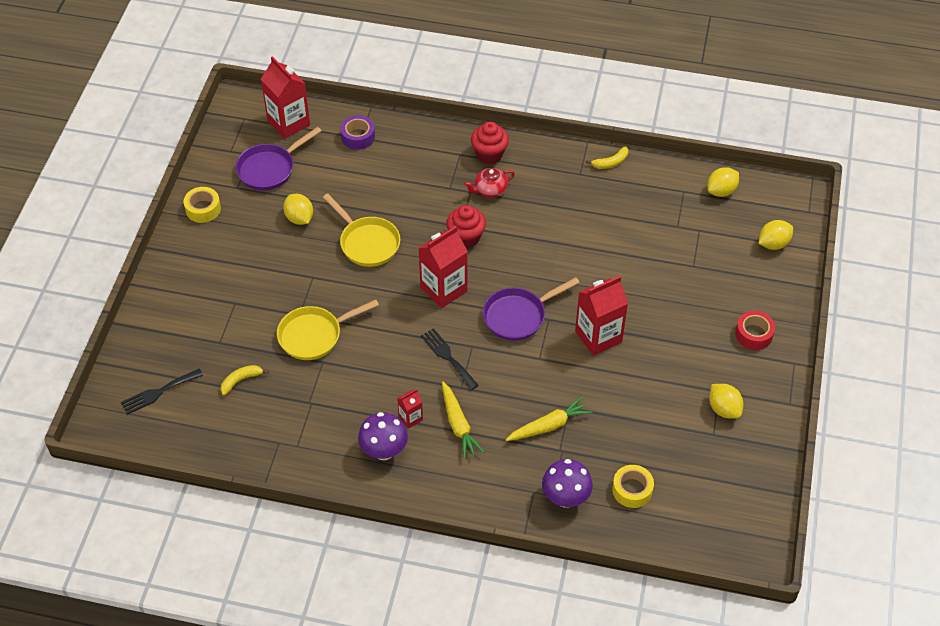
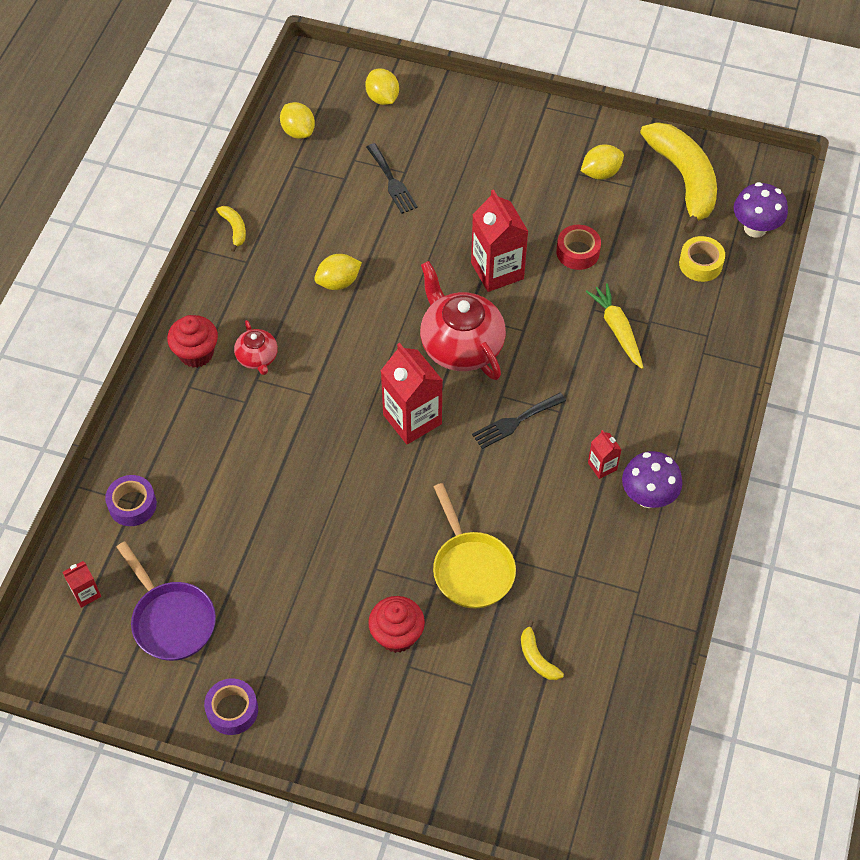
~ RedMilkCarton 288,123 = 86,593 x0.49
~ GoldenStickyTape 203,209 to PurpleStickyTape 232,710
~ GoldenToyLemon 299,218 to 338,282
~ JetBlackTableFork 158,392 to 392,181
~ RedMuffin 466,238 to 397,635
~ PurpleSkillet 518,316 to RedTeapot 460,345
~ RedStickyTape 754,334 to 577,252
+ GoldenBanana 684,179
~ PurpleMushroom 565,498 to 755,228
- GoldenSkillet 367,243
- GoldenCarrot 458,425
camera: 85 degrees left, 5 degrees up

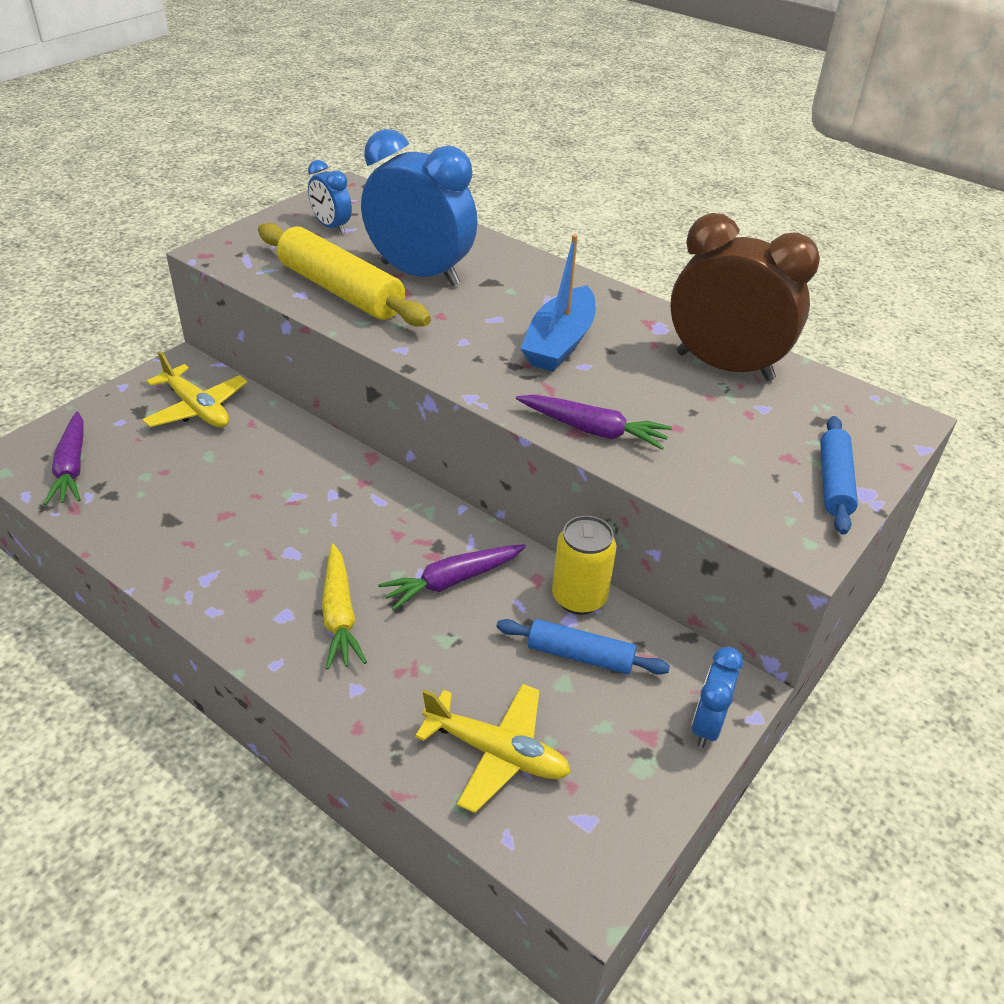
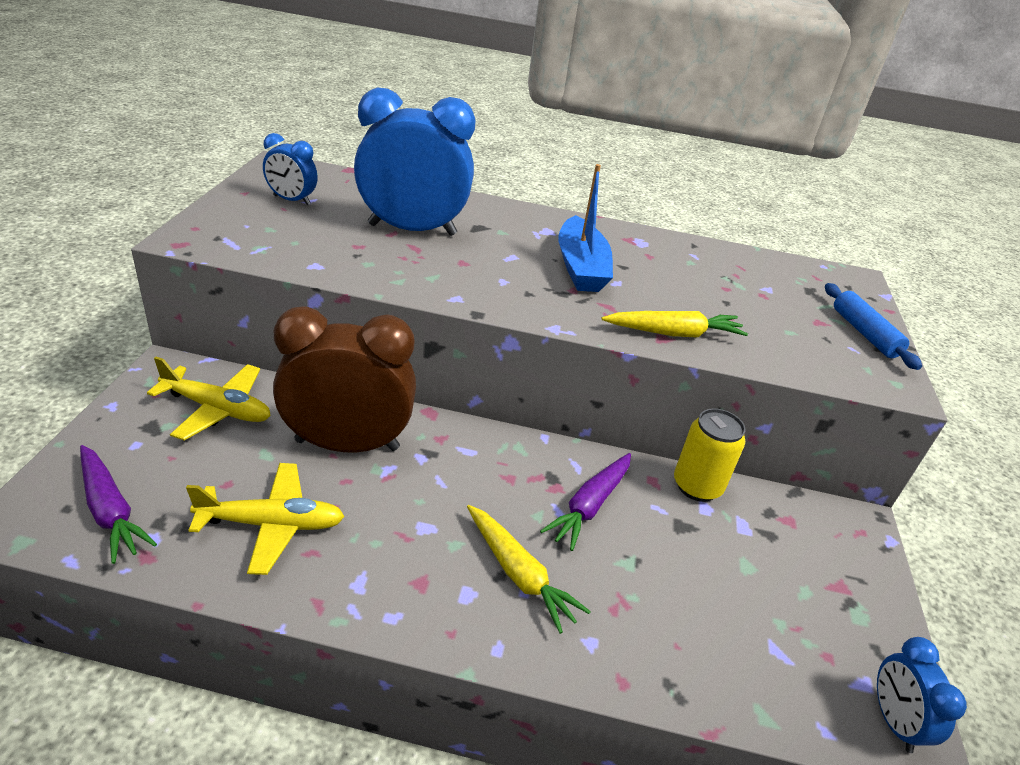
~ GoldenPlane 496,753 to 272,524
~ BrownBedsideClock 724,366 to 347,444
~ PurpleCarrot 593,430 to GoldenCarrot 674,333
~ CobaltBedsideClock 707,725 to 893,721
- GoldenDoughRoller 341,290
- CobaltDoughRoller 580,655
camera: 30 degrees left, 5 degrees down

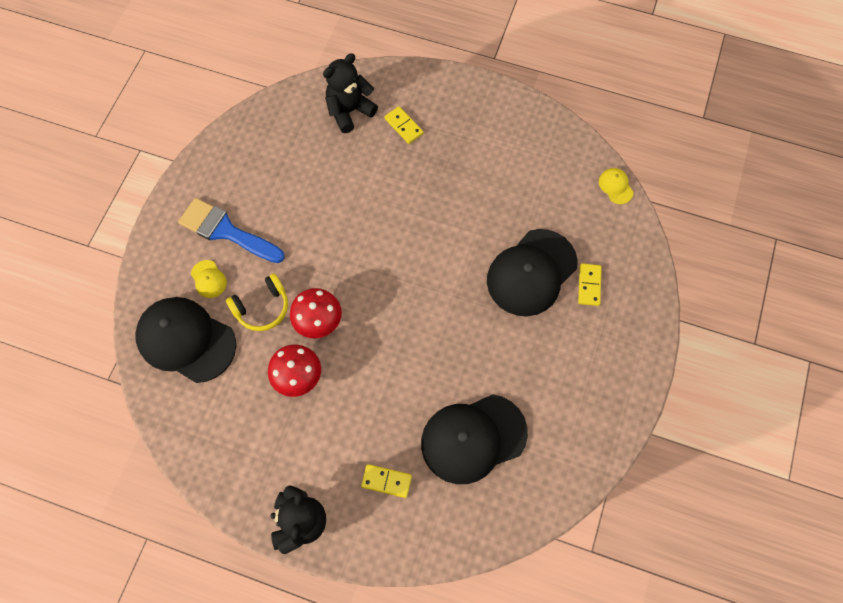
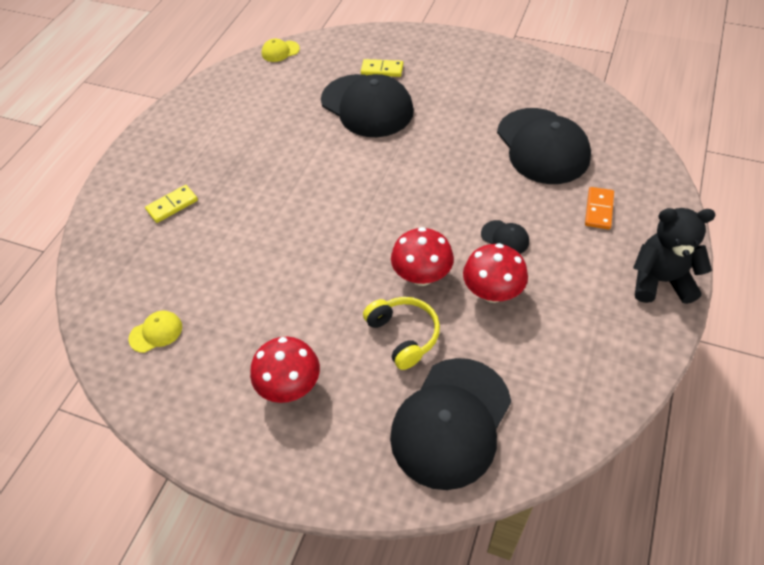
~ GoldenPeakedCap 208,279 to 156,332
~ CobaltPaintbrush 226,231 to RedMushroom 290,386
+ JetBlackPeakedCap 505,238
~ GoldenDominoPiece 386,481 to OrangeDominoPiece 599,210
- JetBlackStuffedBear 349,111
camera: 85 degrees left, 15 degrees down

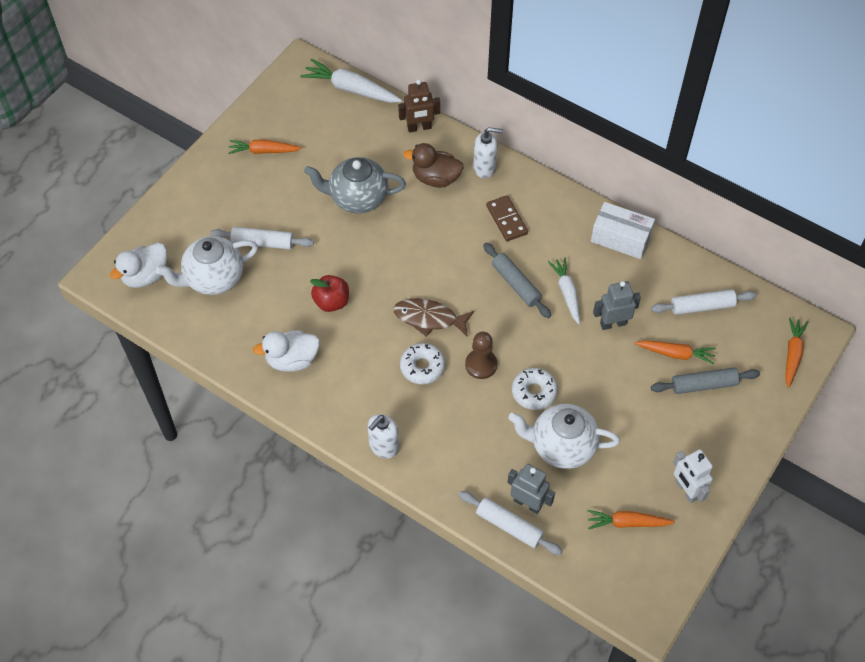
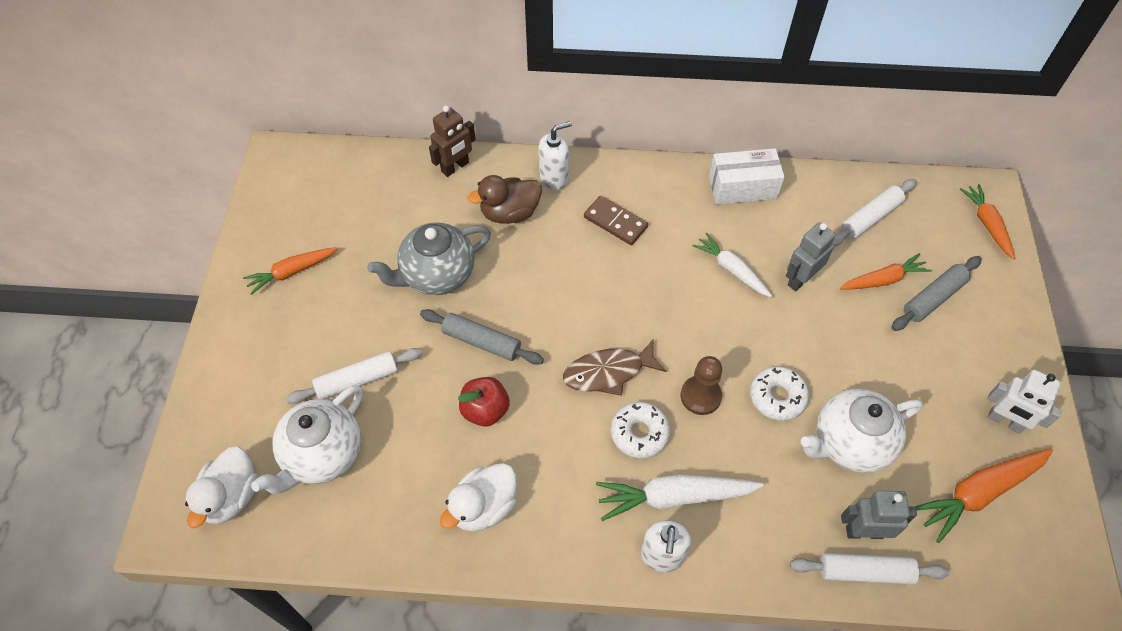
~ AshGreyDoughRoller 516,284 to 481,342
~ PureWhiteCarrot 351,89 to 674,497
~ OrangeCarrot 627,523 = 978,493 x1.51
camera: 30 degrees left, 0 degrees up

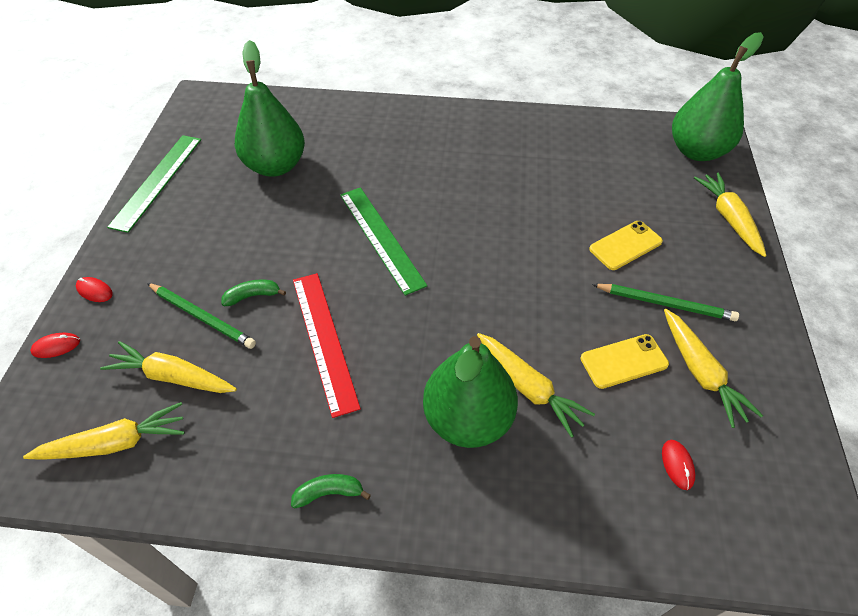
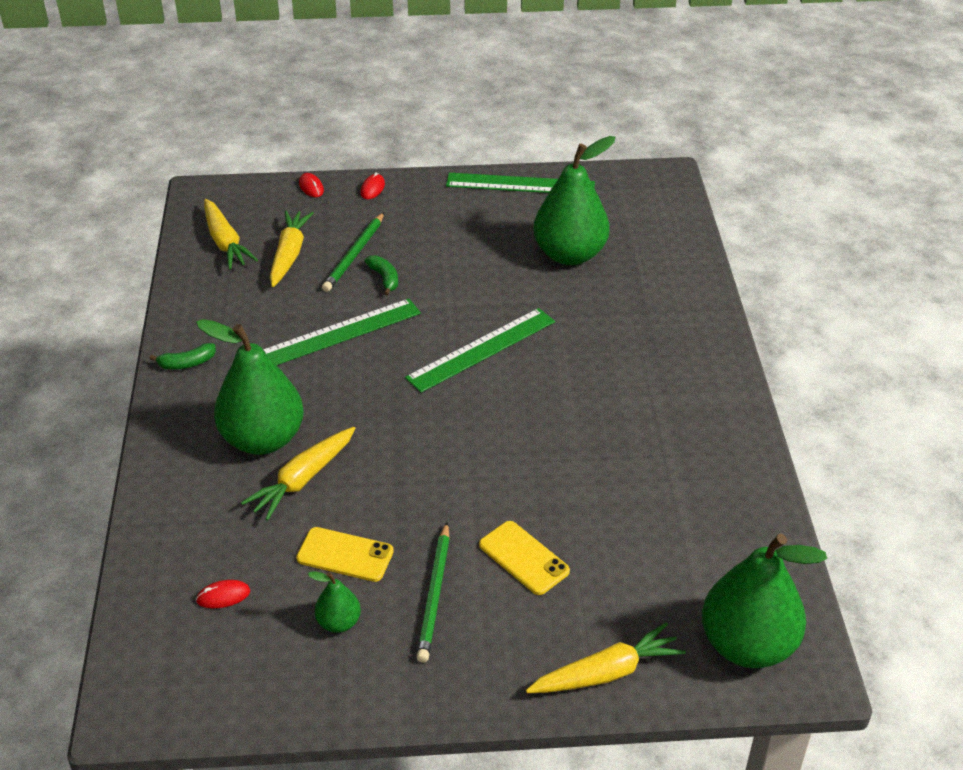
~ GreenBanana 329,493 = 187,363 90 degrees clockwise
~ RedRuler 324,340 to GreenRuler 340,333
~ GoldenMobilePhone 624,361 = 345,555 45 degrees counterclockwise
~ GoldenCarrot 700,372 to GreenPear 338,622
camera: 80 degrees right, 10 degrees down

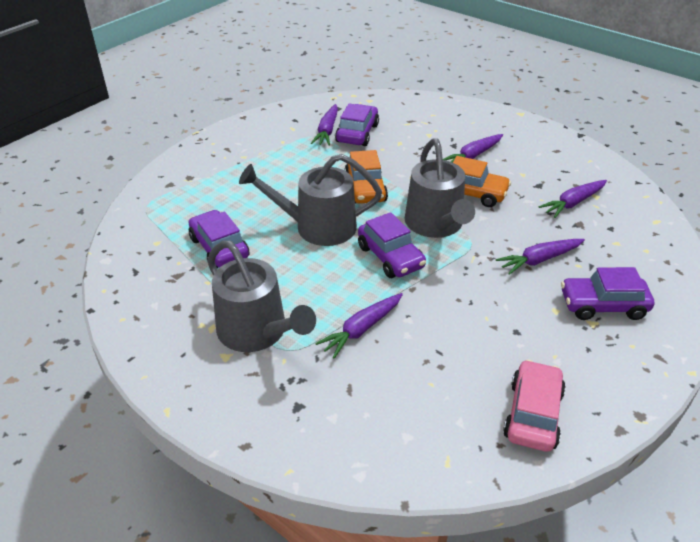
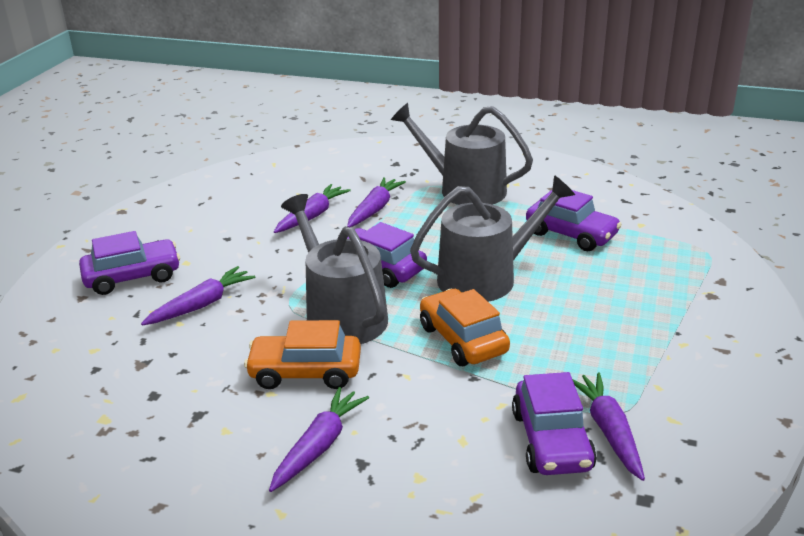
~ PurpleCarrot 573,203 to 312,216
- RosePinkToyCar 533,414
camera: 160 degrees right, 10 degrees down

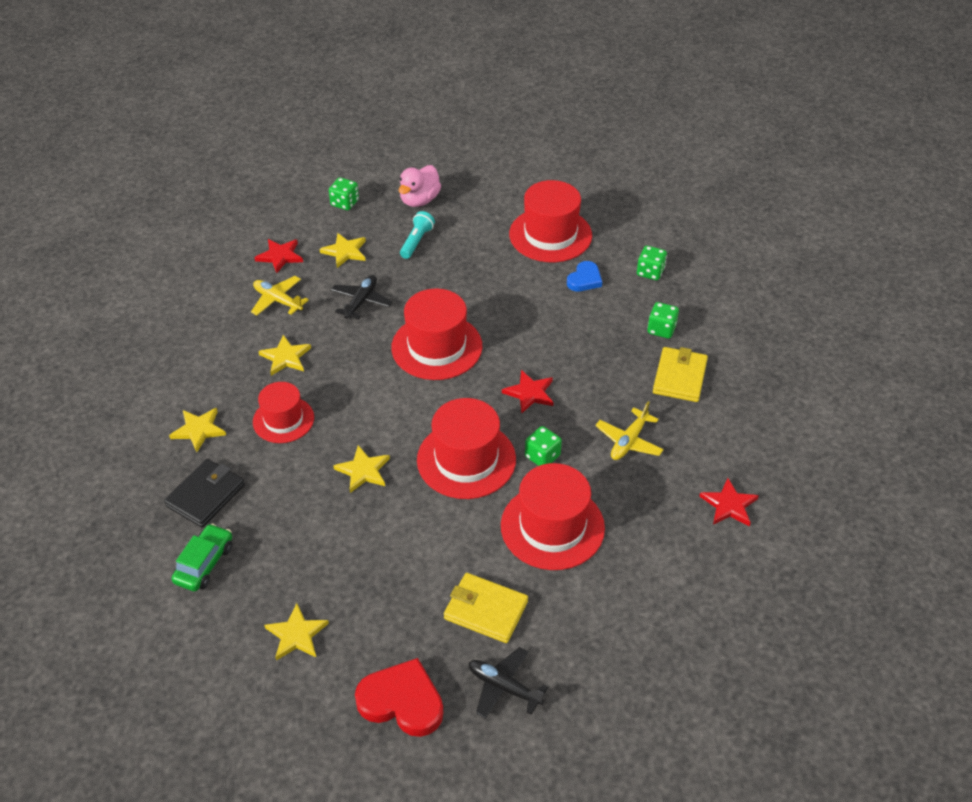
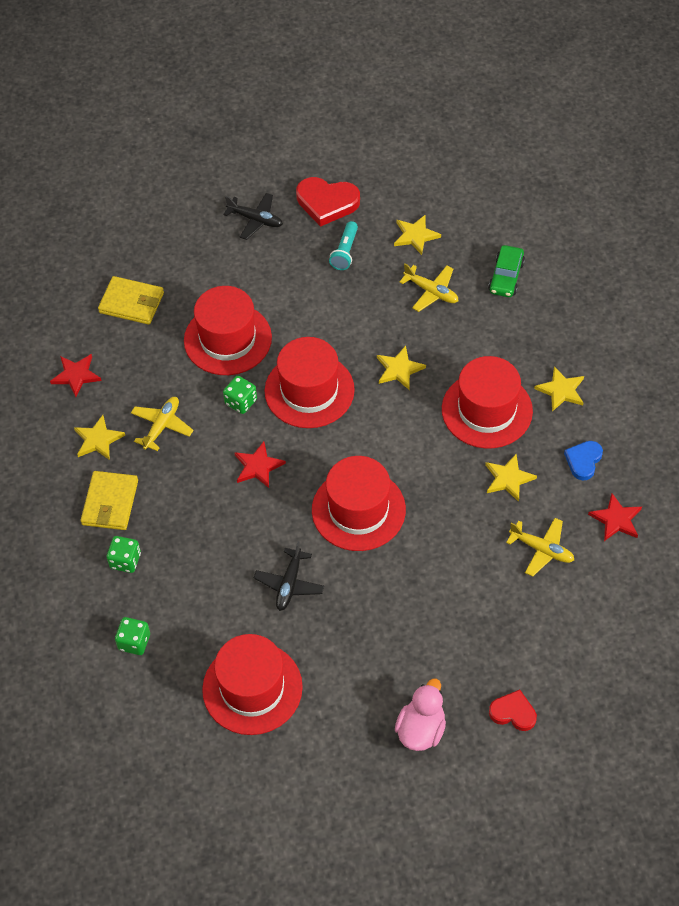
~ GoldenStarShape 345,251 to 98,440
~ GoldenWallet 485,610 to 131,303
~ JetBlackPlane 361,301 to 289,584
~ TealFlashlight 417,241 to 345,252
+ GoldenPlane 431,292
~ RedTallHat 283,420 = 487,410 x1.57
~ GreenDie 344,203 to RedHeart 513,712
~ CobaltHeart 584,279 to 583,461
~ RedStarShape 280,256 to 616,519
- JetBlackWallet 205,495
camera: 175 degrees right, 10 degrees up

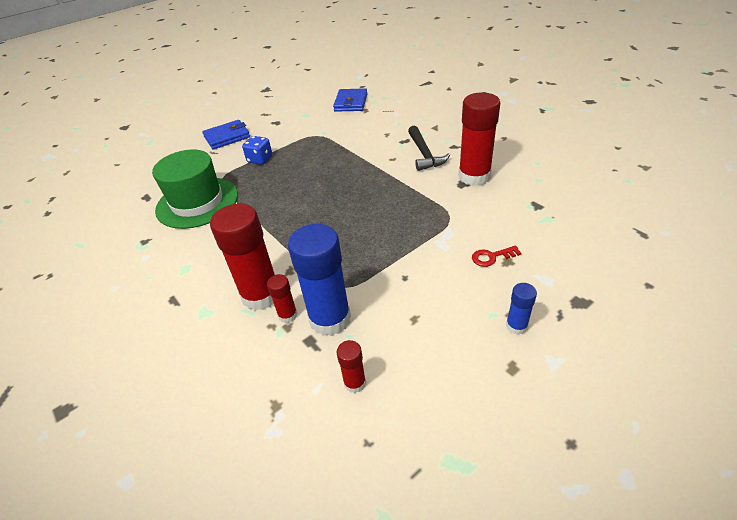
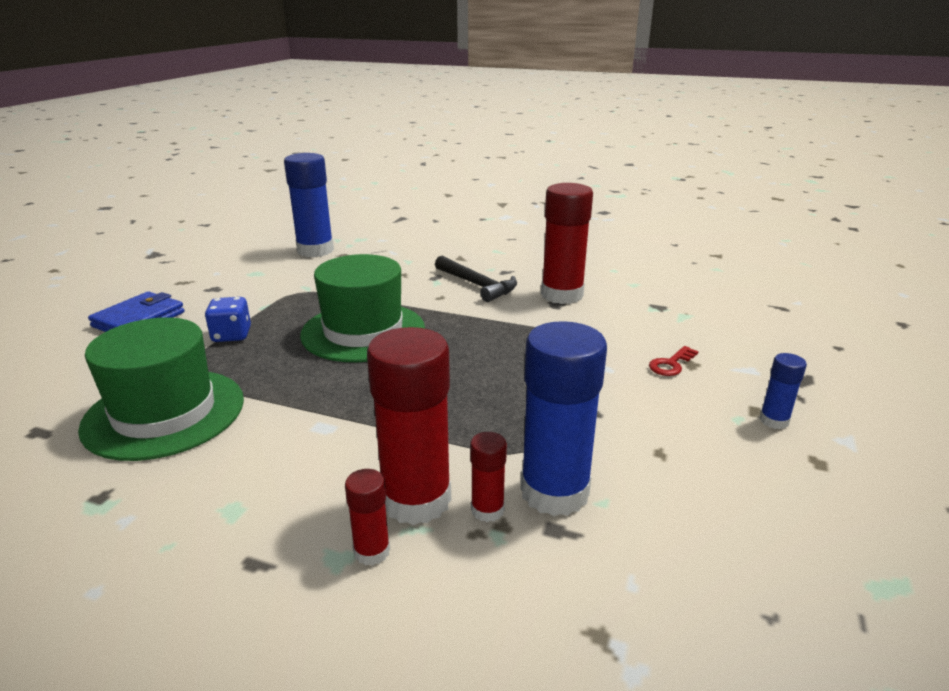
~ CobaltWallet 351,103 to CobaltGlueStick 315,250
+ GreenTallHat 363,331
~ RedGlueStick 355,383 to 372,551
camera: 35 degrees left, 15 degrees down

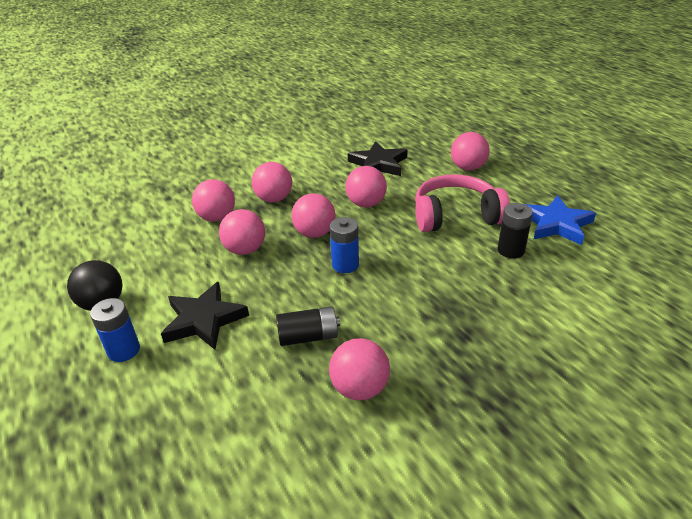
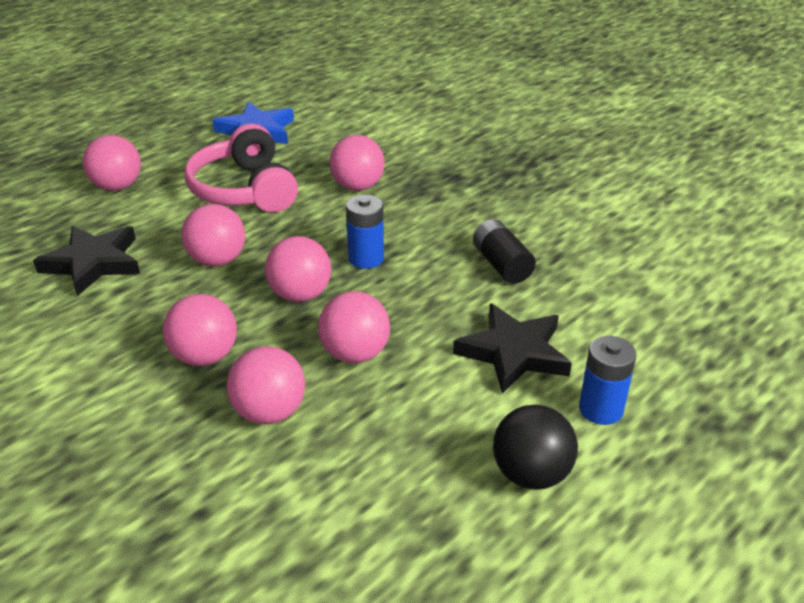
~ RosePinkBall 360,388 to 357,186
- JetBlackAaBattery 511,250
camera: 105 degrees left, 0 degrees up

